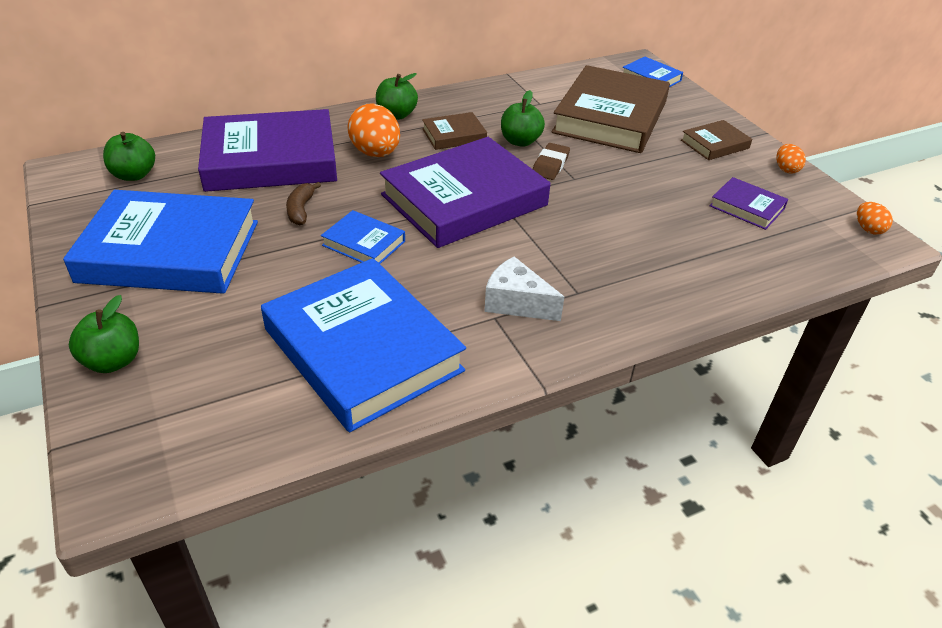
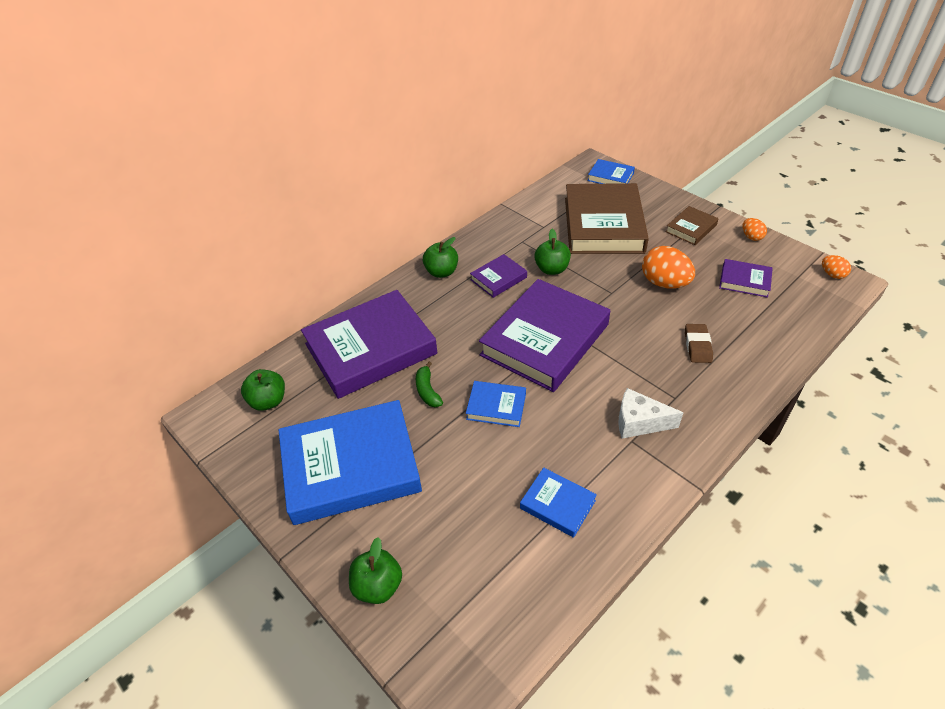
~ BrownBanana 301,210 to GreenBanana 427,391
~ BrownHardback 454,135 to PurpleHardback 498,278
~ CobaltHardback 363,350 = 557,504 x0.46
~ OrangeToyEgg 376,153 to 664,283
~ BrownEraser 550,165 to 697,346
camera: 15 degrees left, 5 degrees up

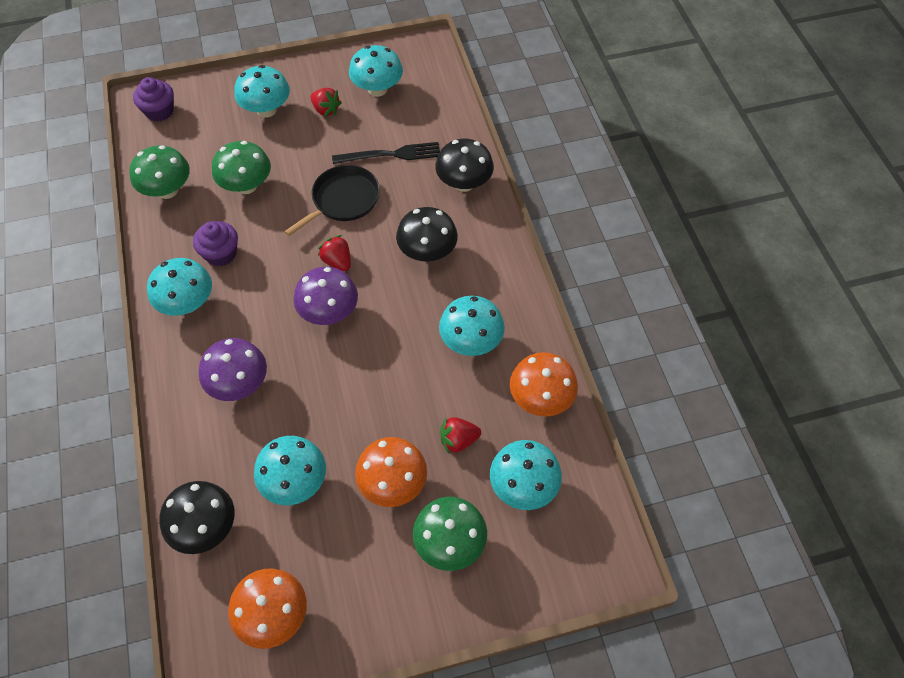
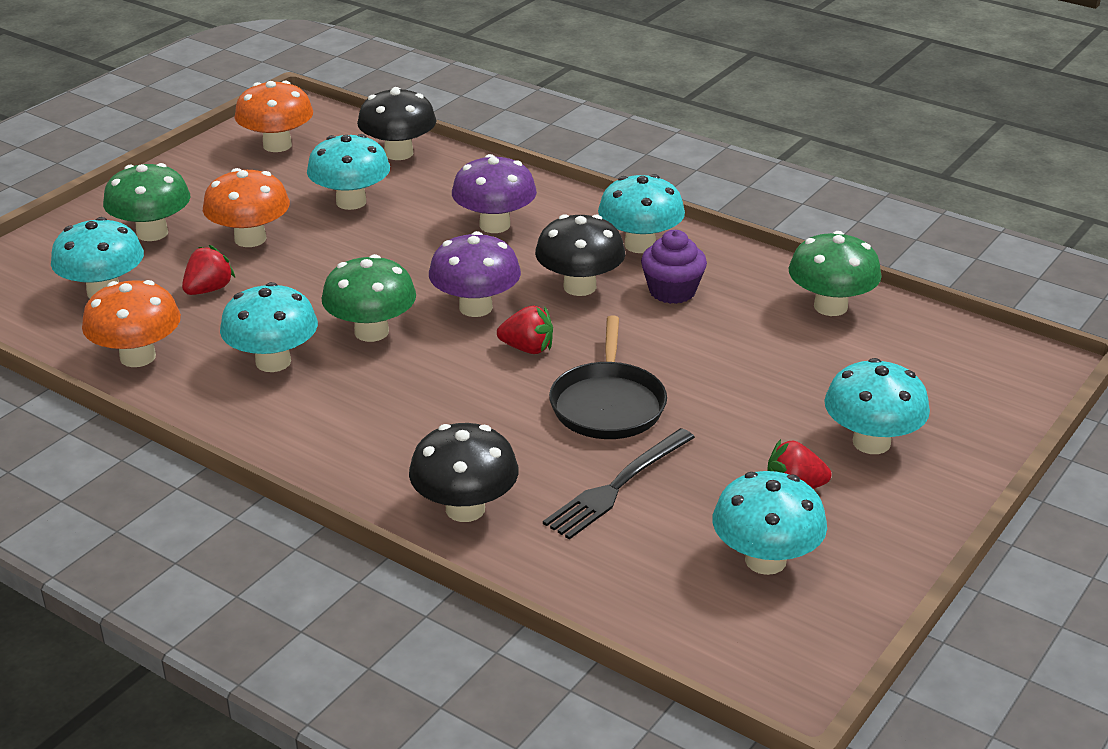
~ GreenMushroom 246,186 to 371,332
~ JetBlackMushroom 427,252 to 579,287
- PurpleMuffin 159,111
camera: 140 degrees right, 25 degrees down

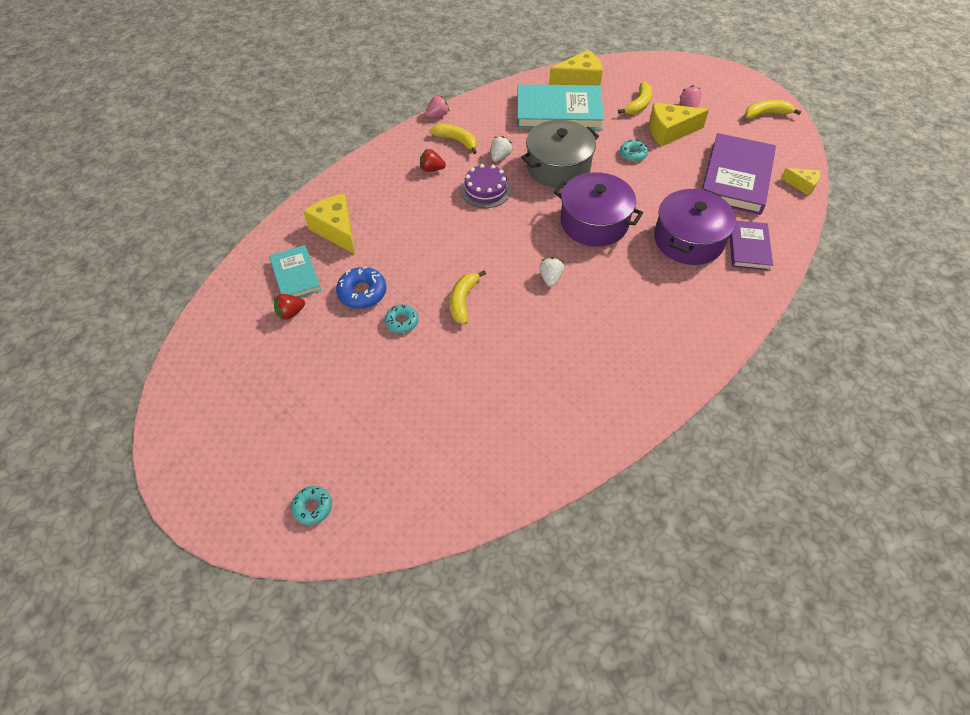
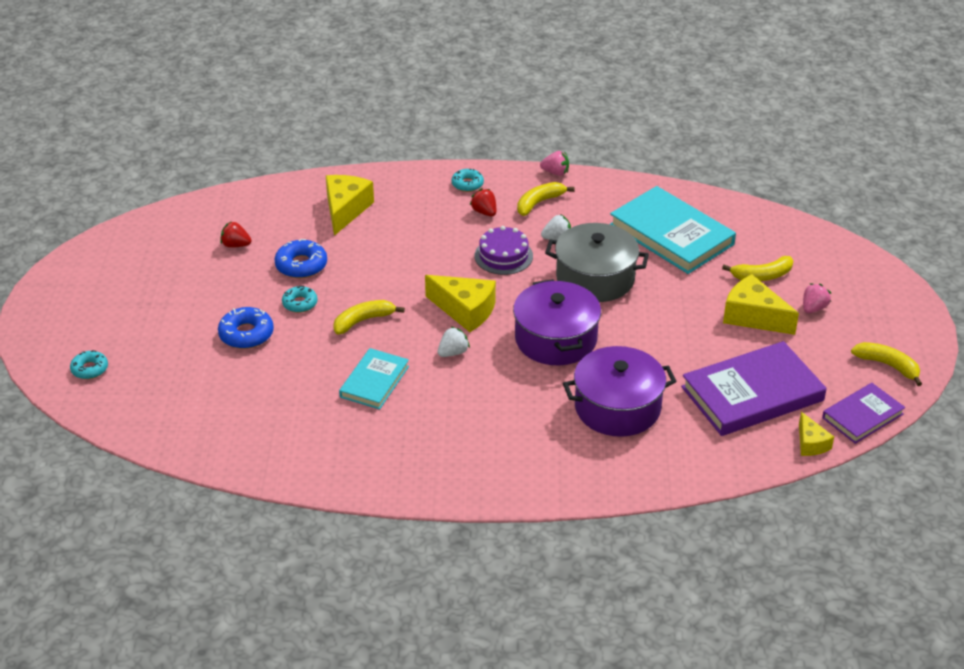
+ CobaltDonut 246,334
~ TealHardback 295,275 to 374,381
~ GoldenPieceOfCheese 579,80 to 465,310
~ TealDonut 633,154 to 467,184
~ GoldenBanana 456,141 = 539,203 120 degrees counterclockwise
~ PurpleHardback 748,247 to 862,416
camera: 45 degrees right, 15 degrees down

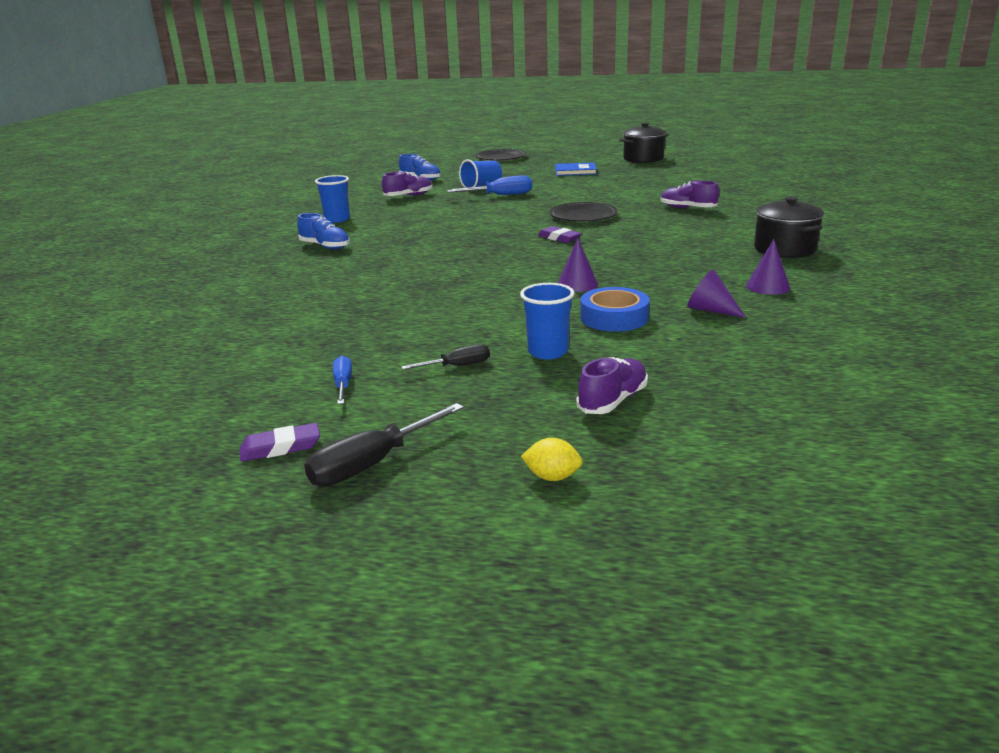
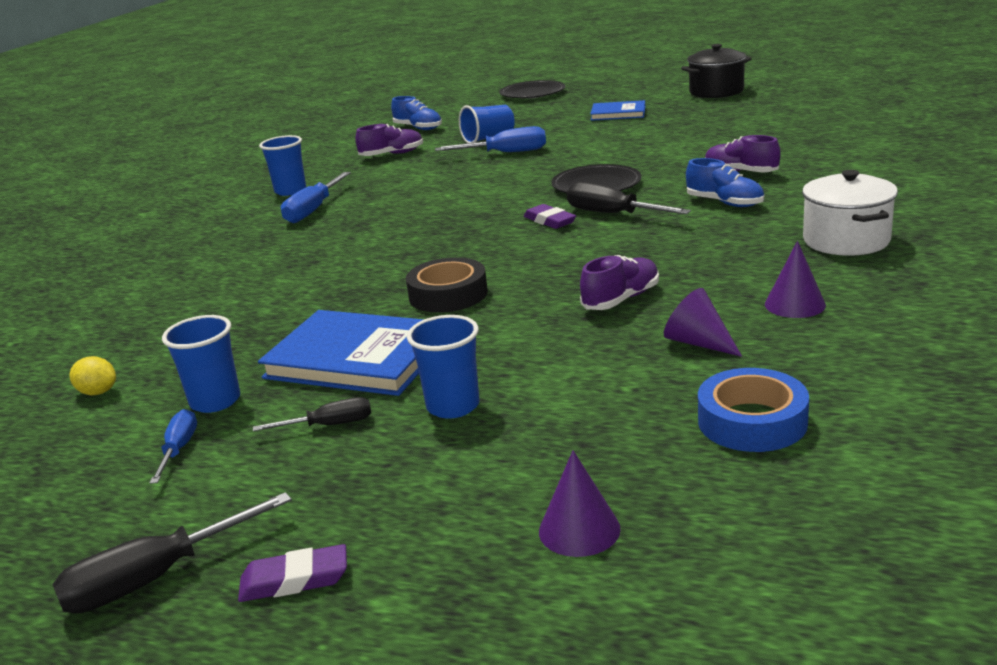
~ GoldenToyLemon 552,477 to 98,392
+ CobaltTumbler 215,401
~ PurpleEraser 281,447 to 294,580
+ CobaltHardback 357,358
+ CobaltFlatScrewdriver 313,210
+ JetBlackStickyTape 448,294
~ PurpleCone 577,284 to 579,529
+ JetBlackFlatScrewdriver 611,214
~ PurpleSneaker 613,401 to 621,299
~ CobaltSneaker 325,246 to 725,203
~ CobaltStickyTape 614,317 to 752,421
~ JetBlackPot 784,249 to PureWhitePot 846,240
camera: 10 degrees right, 0 degrees up

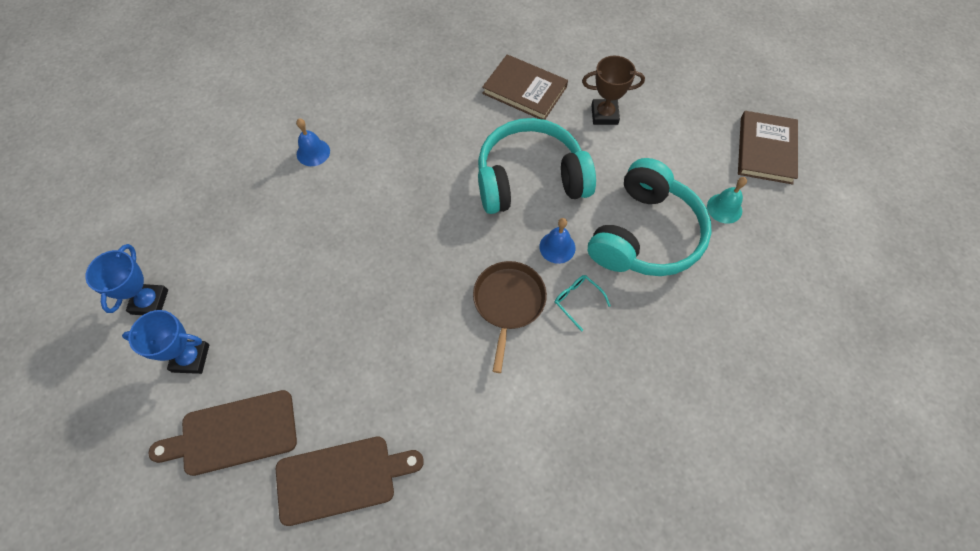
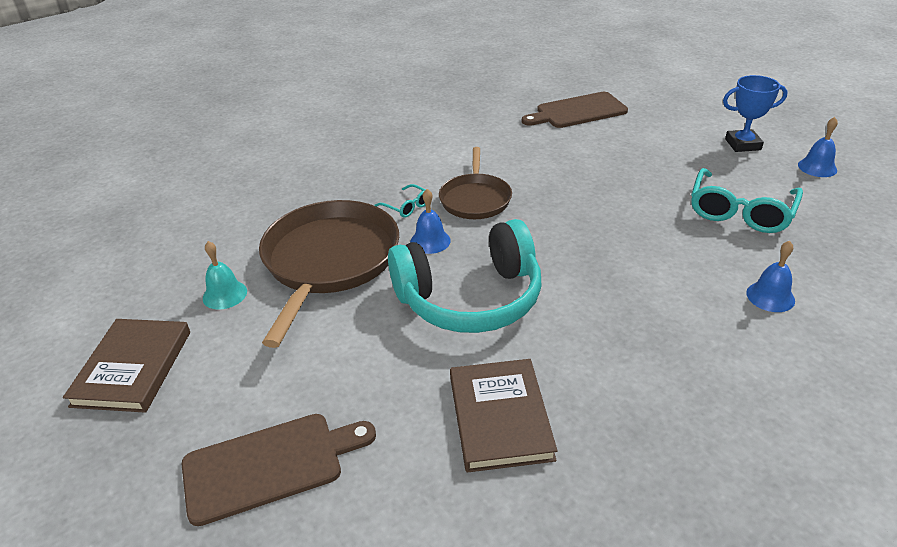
~ BrownCuttingBoard 233,433 to 270,465
~ TealHeadphones 645,234 to BrownSkillet 329,261
~ BrownHardback 524,90 = 500,417 60 degrees clockwise
+ TealEyeglasses 740,211
~ CobaltTrophy 150,302 to CobaltBell 817,167
- BrownTrophy 604,115
camera: 175 degrees right, 25 degrees down

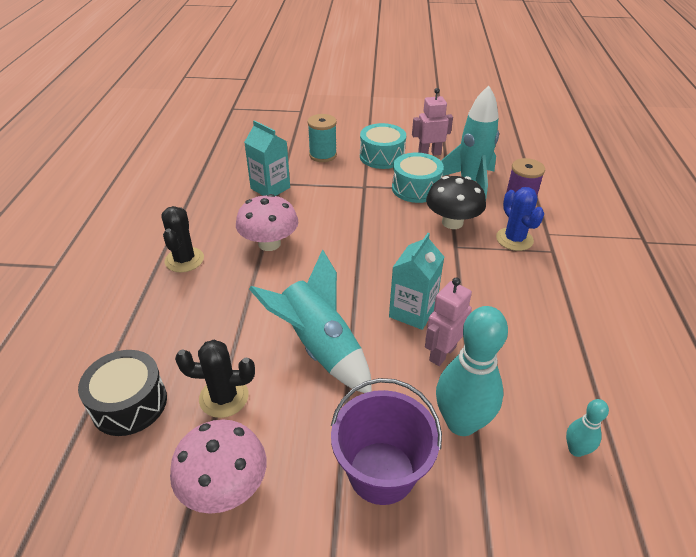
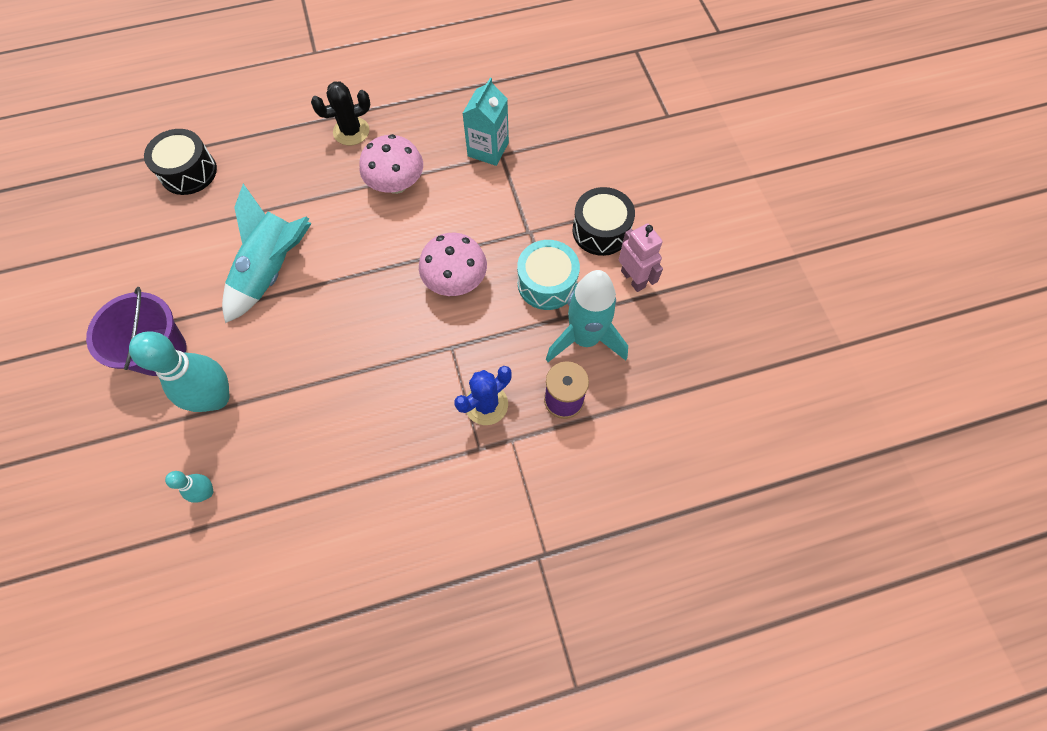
~ RosePinkMushroom 224,486 to 455,281
~ TealToyDrum 382,156 to JetBlackToyDrum 601,230
- JetBlackSaguaroCactus 224,397
- TealSpool 323,155
- TealMilkCarton 412,312
- RosePinkRobotFigure 442,353
- JetBlackMushroom 452,222
camera: 70 degrees right, 25 degrees up

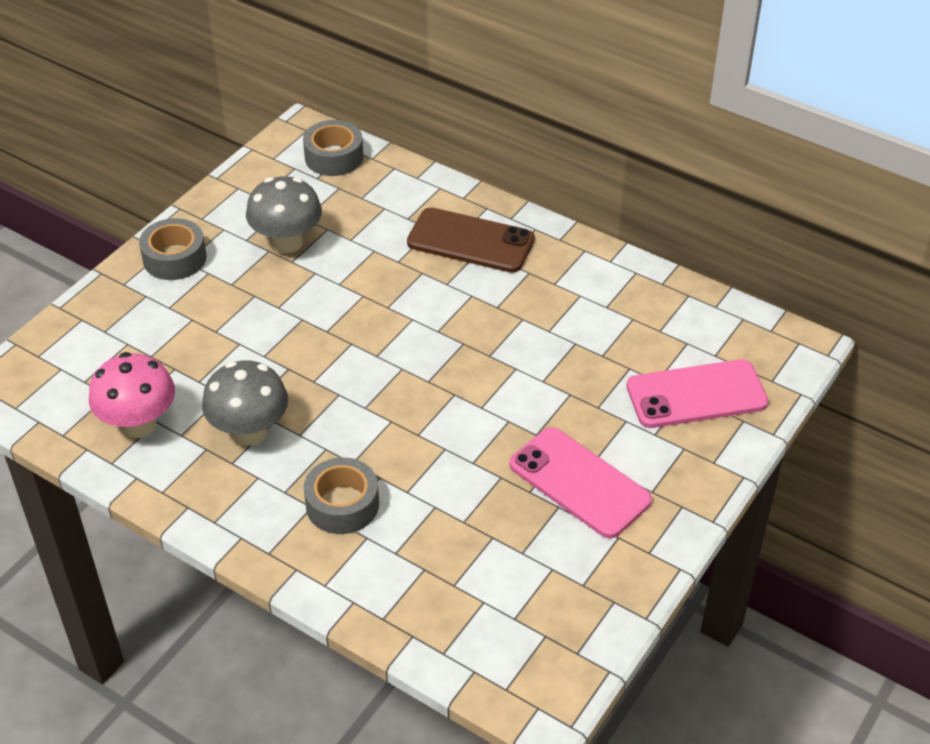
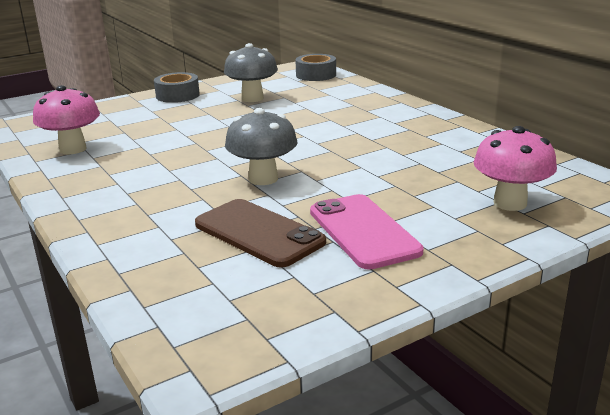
~ BrownMobilePhone 470,241 to 258,233
~ AshGreyMushroom 250,432 to 263,179
~ RosePinkMobilePhone 696,395 to RosePinkMushroom 510,203
- AshGreyStickyTape 342,504
camera: 25 degrees right, 20 degrees down

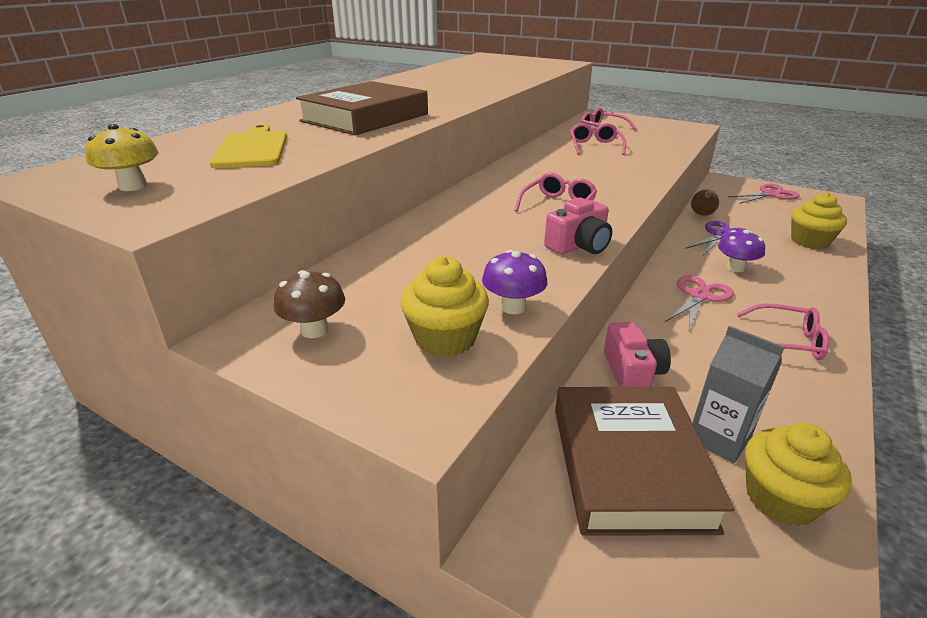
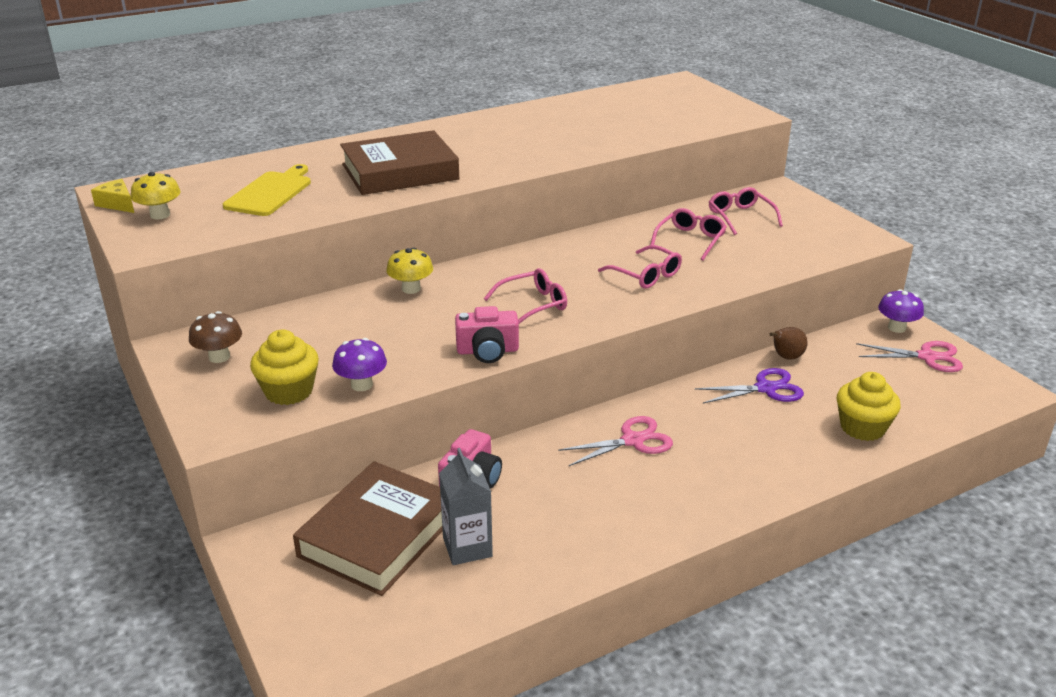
+ GoldenPieceOfCheese 117,204
+ GoldenMushroom 411,289
~ RosePinkEyeglasses 786,341 to 645,275
~ PurpleMushroom 735,268 to 896,328
- GoldenMuffin 780,498
camera: 30 degrees right, 0 degrees up

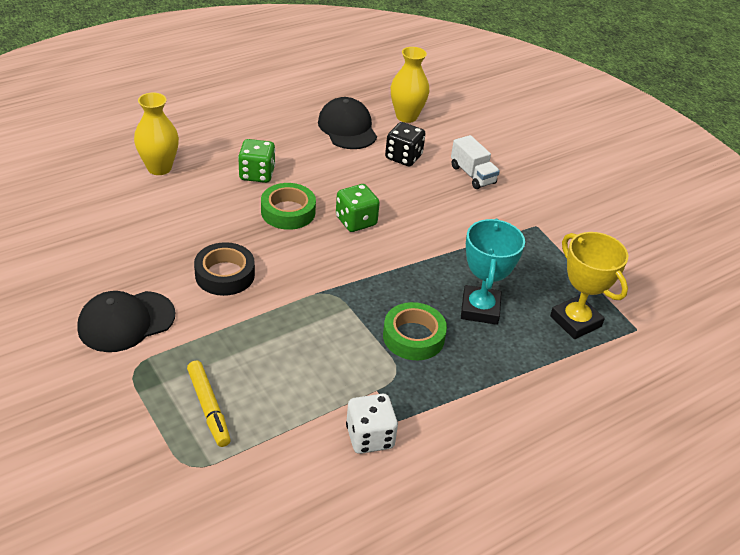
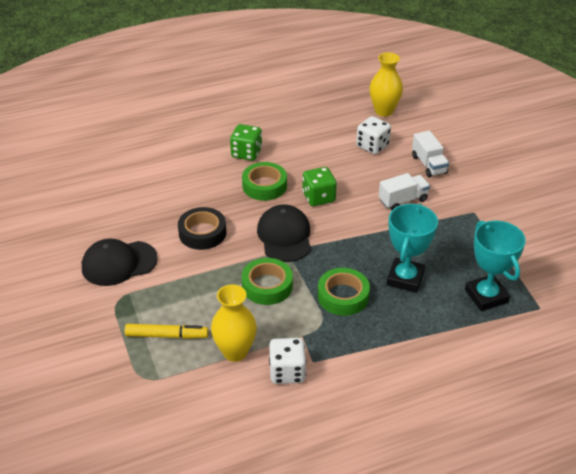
~ GoldenMarker 208,408 = 167,335 75 degrees counterclockwise
~ GoldenTallVase 159,168 to 235,352
+ GreenStickyTape 267,286
~ JetBlackPeakedCap 347,128 to 284,236
~ JetBlackDie 403,157 to PureWhiteDie 372,146
+ PureWhiteTruck 403,200
~ GoldenTrophy 575,321 to TealTrophy 486,296
camera: 15 degrees right, 0 degrees up

